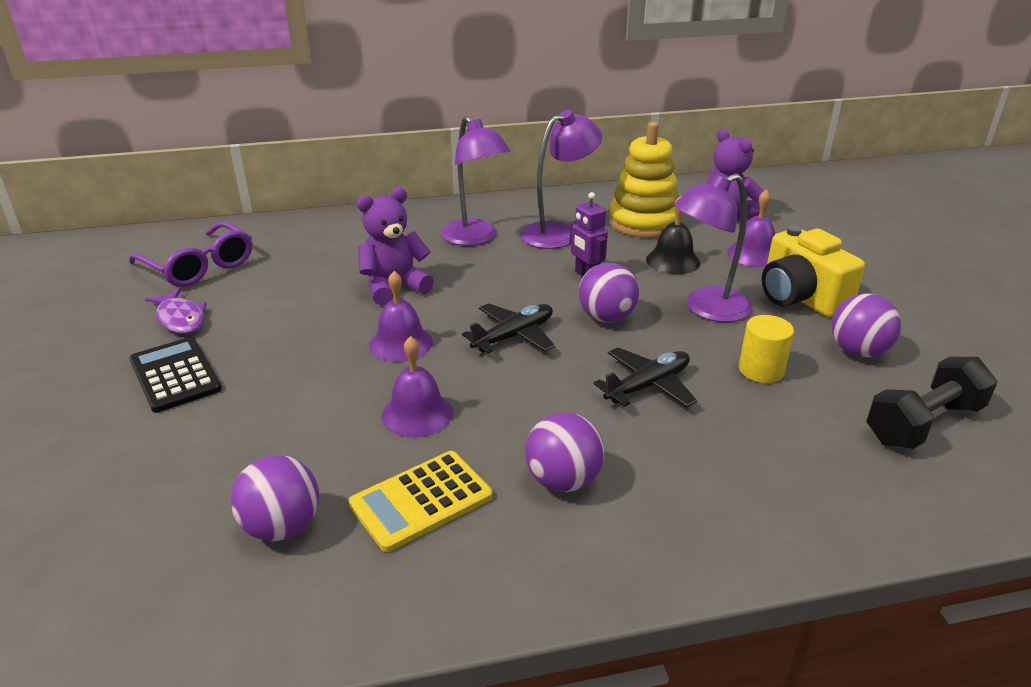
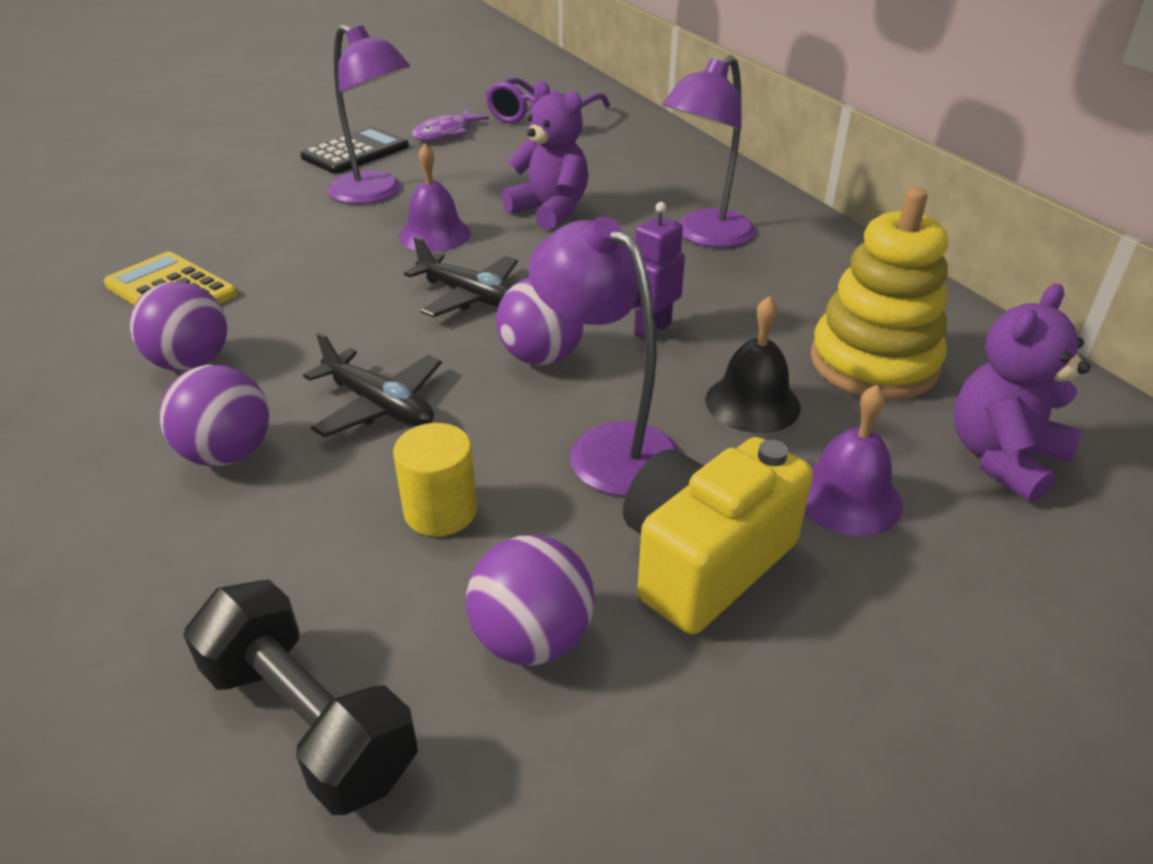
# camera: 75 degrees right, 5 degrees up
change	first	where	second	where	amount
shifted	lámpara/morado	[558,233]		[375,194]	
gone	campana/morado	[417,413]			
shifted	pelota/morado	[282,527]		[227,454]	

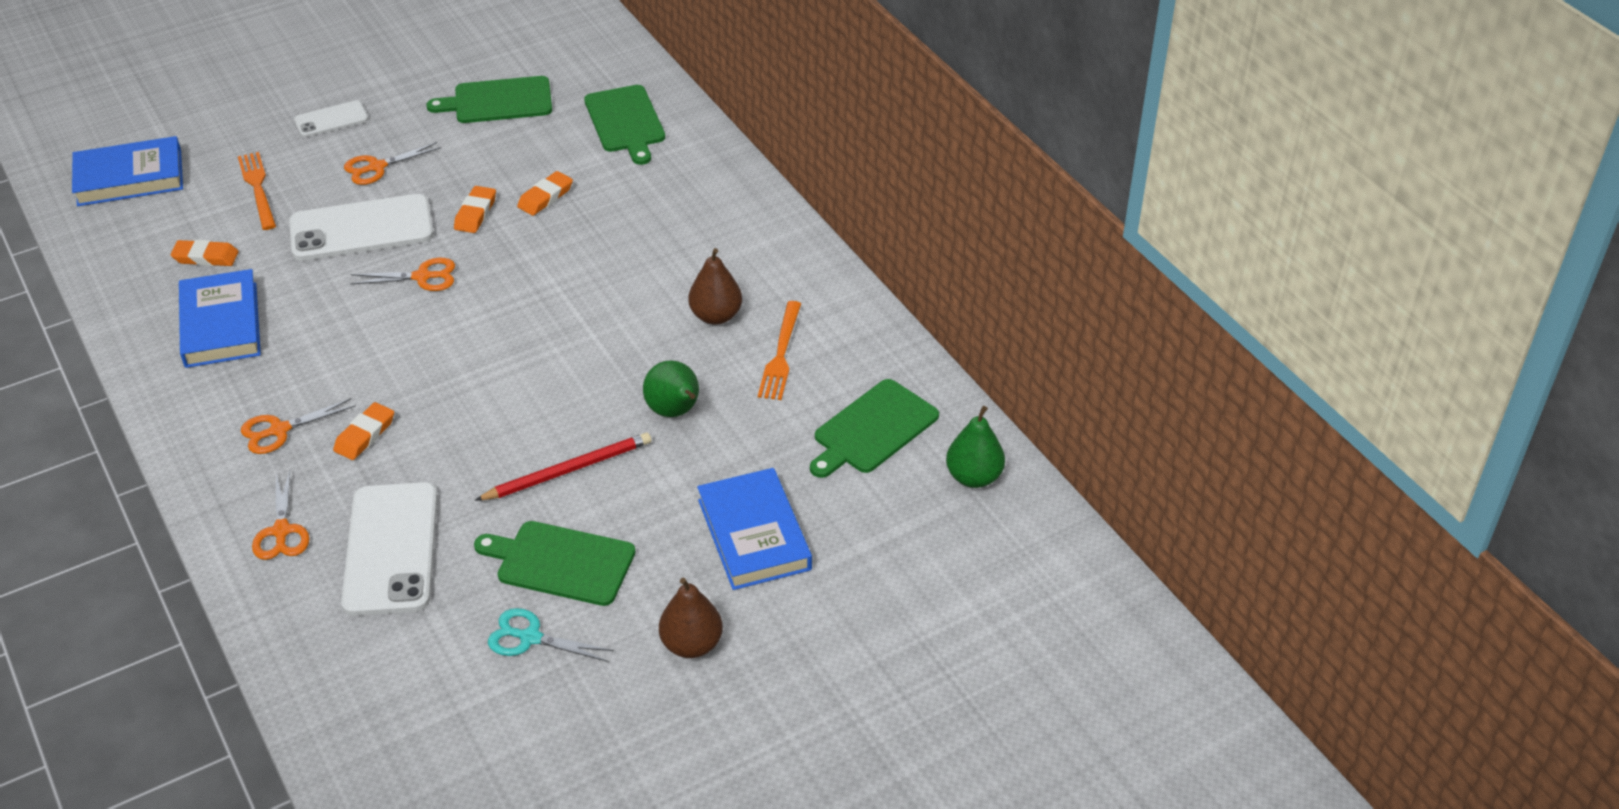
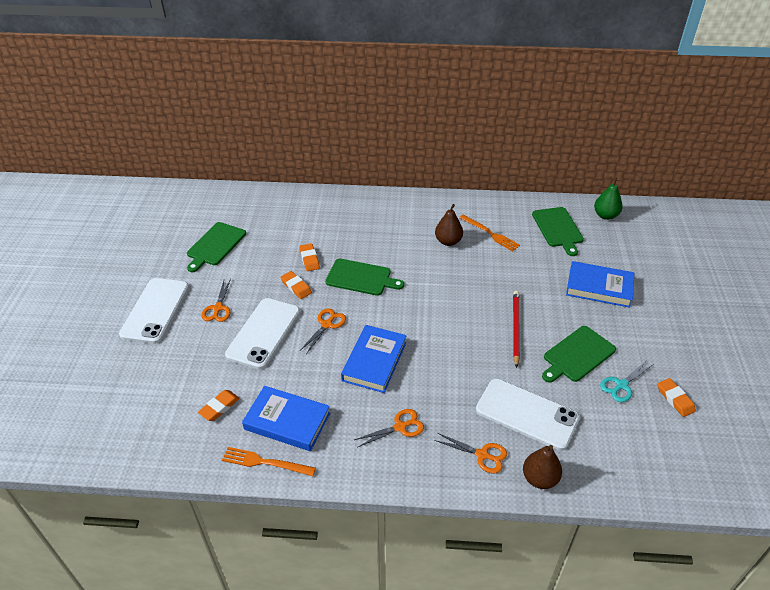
# camera: 55 degrees left, 0 degrees up
change	first	where	second	where	amount
shifted	tabla de cortar/verde	[625,122]		[361,278]	
scaled	móvil/blanco	[331,119]		[155,310]	x1.89
shifted	libro/azul	[130,178]		[374,361]	
shifted	tenedor/naranja	[258,188]		[265,462]	
gone	pera/verde	[675,411]			
rotated	tijeras/naranja	[279,430]		[400,427]	120 degrees counterclockwise
shifted	goma de borrar/naranja	[365,435]		[675,399]	
shifted	pera/marrón	[691,644]		[539,478]	

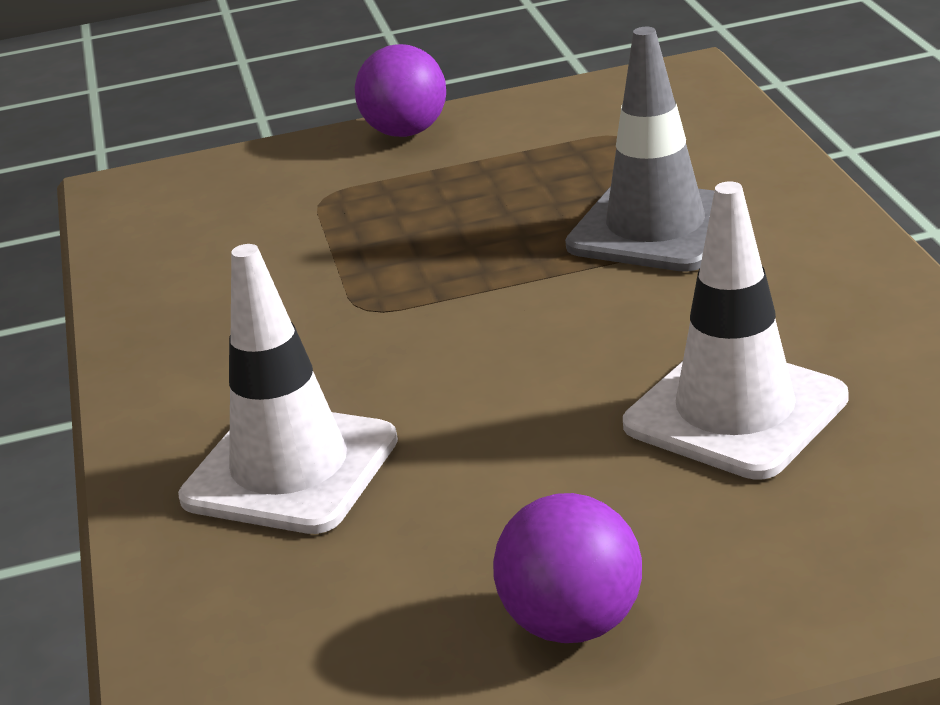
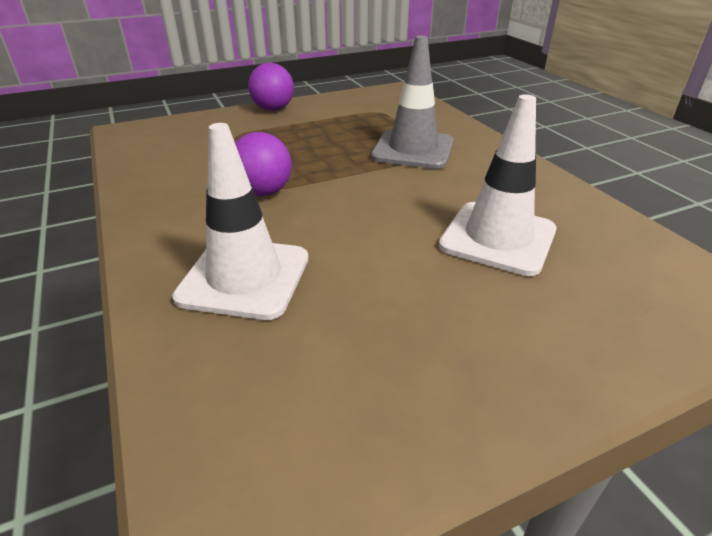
# camera: 15 degrees left, 5 degrees up
change	first	where	second	where	amount
shifted	pelota/morado	[573,623]		[263,192]	

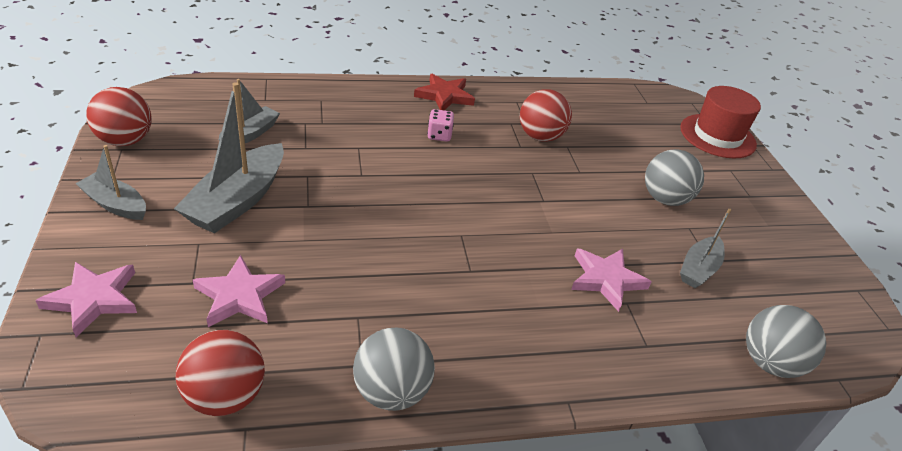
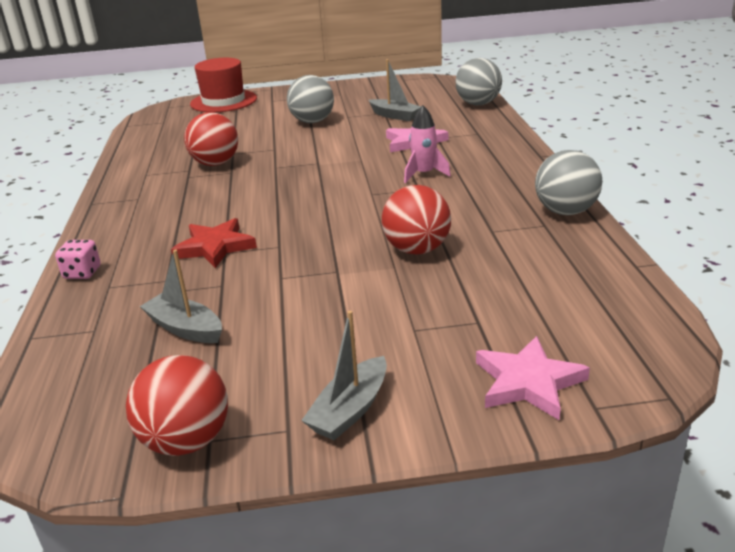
# camera: 80 degrees left, 10 degrees down
change	first	where	second	where	amount
shifted	estrella/rojo	[444,96]		[215,247]	
gone	barco/gris	[238,200]			
shifted	dado/rosa	[439,135]		[82,273]	
gone	estrella/rosa	[239,296]			
shifted	pelota/rojo	[225,396]		[417,249]	
new			cohete/rosa	[424,174]	

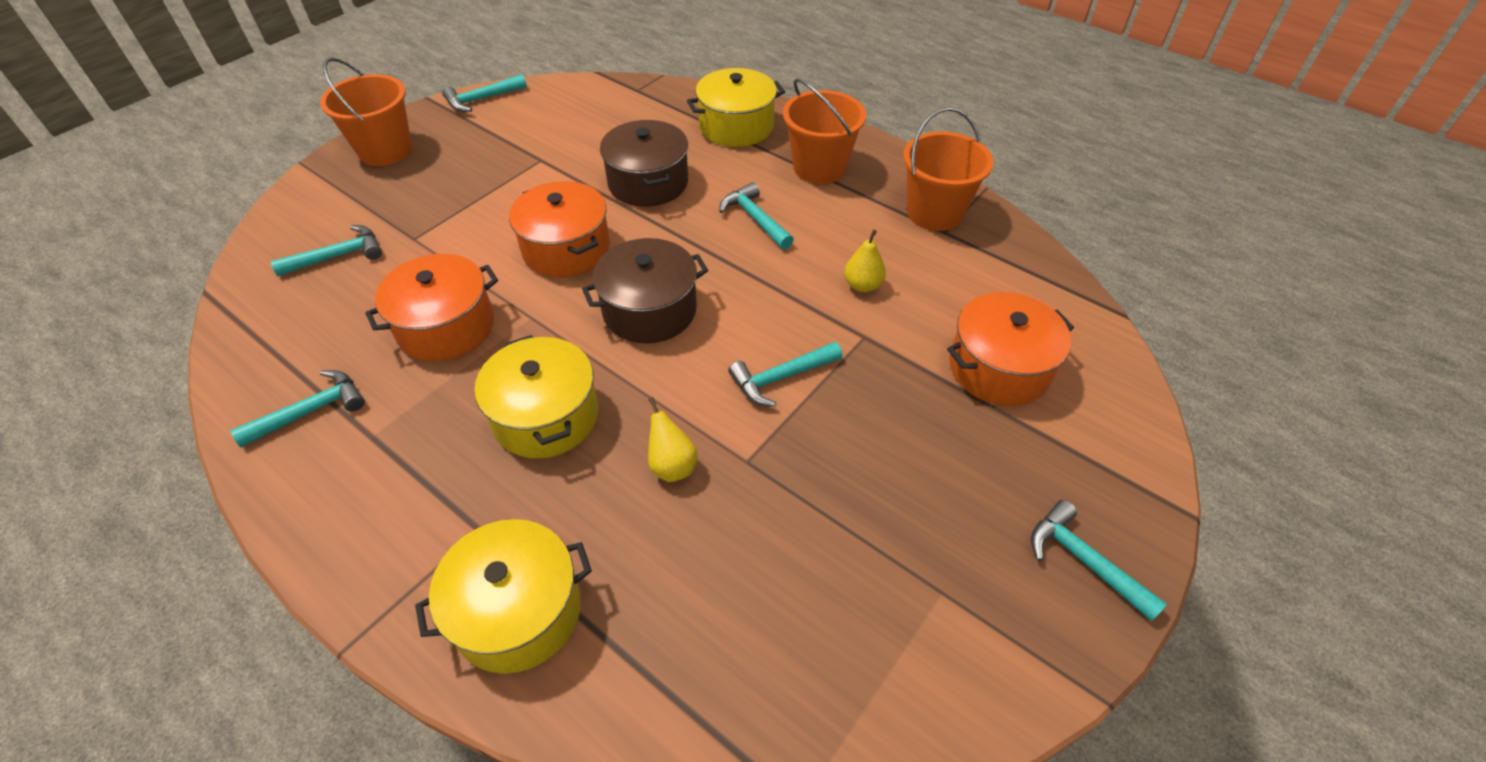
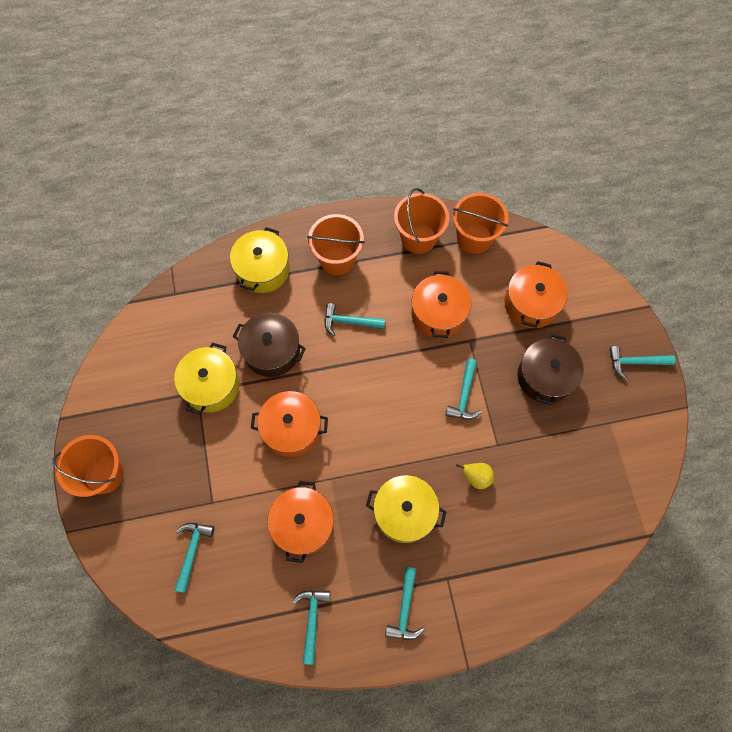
# camera: 50 degrees left, 20 degrees up
change	first	where	second	where	amount
shifted	martillo/turquesa	[482,99]		[405,609]	
swapped	pera/amarillo	[862,285]	olla/naranja	[438,313]	
shifted	olla/marrón	[649,310]		[545,377]	
shifted	olla/amarillo	[518,611]		[211,385]	
new			balde/naranja	[474,238]	

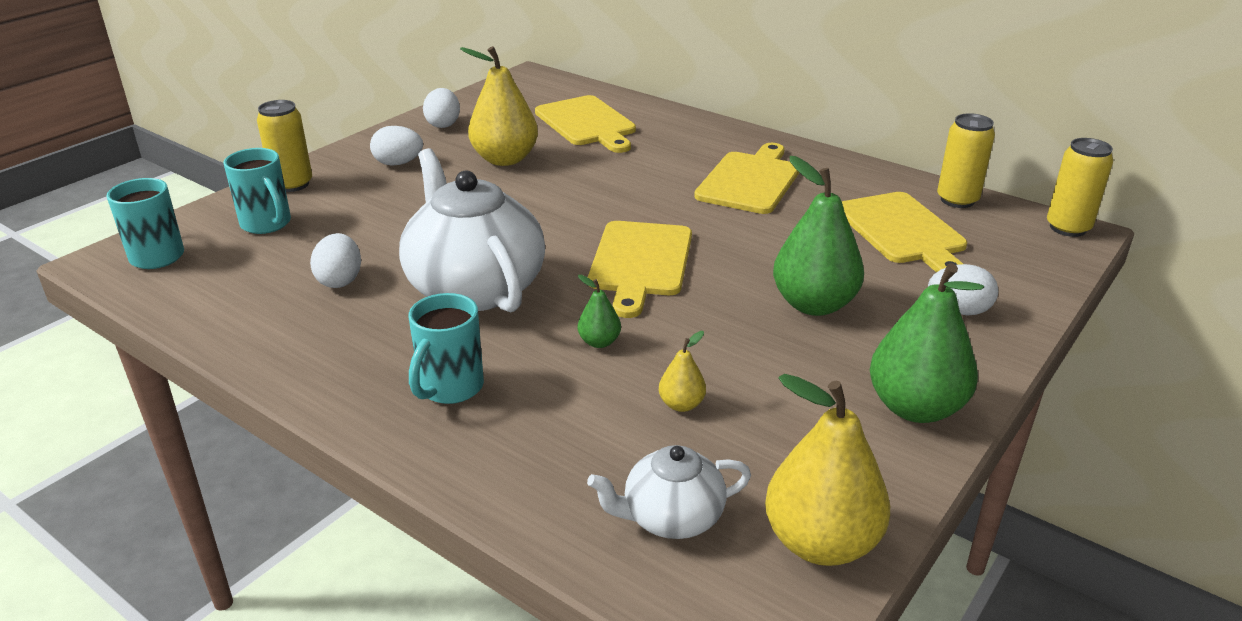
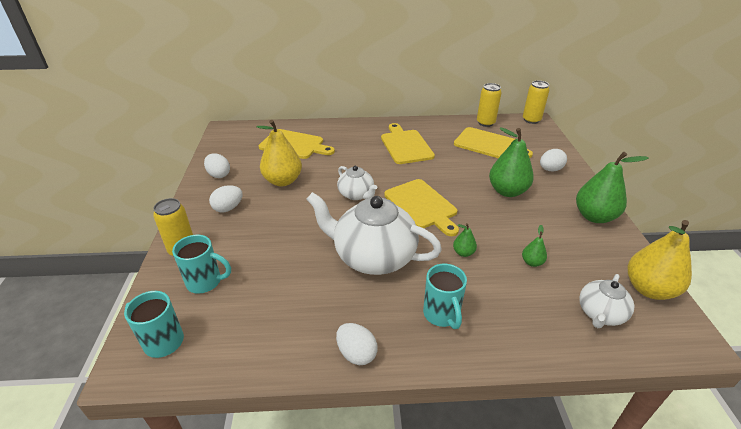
# camera: 40 degrees left, 5 degrees up
change	first	where	second	where	amount
shifted	huevo/blanco	[340,280]		[356,353]	
repainted	pera/amarillo	[681,404]	pera/verde	[532,262]	
new			tetera/blanco	[356,194]	

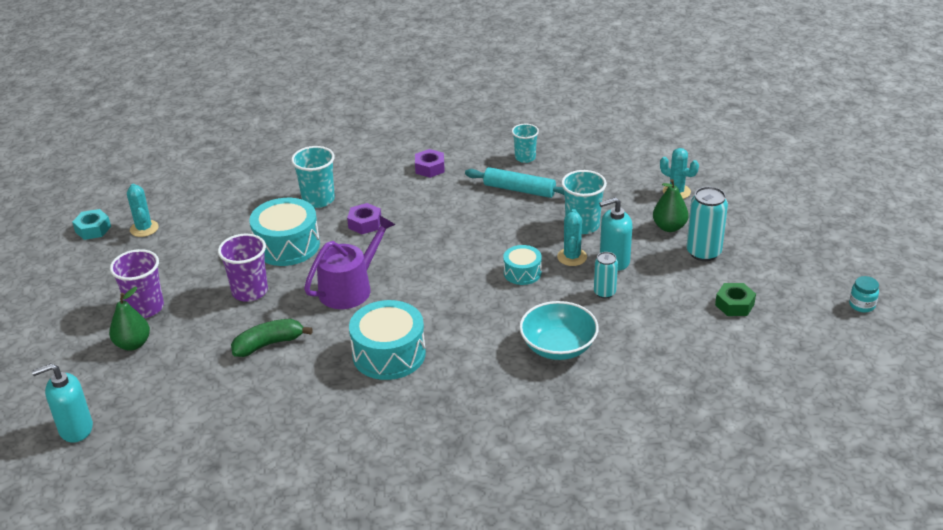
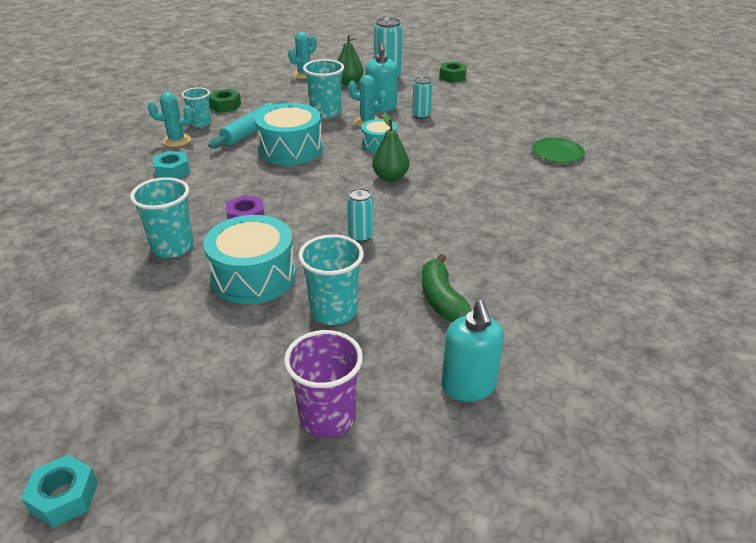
# camera: 80 degrees left, 0 degrees up
change	first	where	second	where	amount
repainted	tuerca/morado	[429,168]	tuerca/turquesa	[172,171]	
shifted	cactus/turquesa	[144,228]		[176,140]	
swapped	regadera/morado	[350,288]	lata/turquesa	[360,236]	
repainted	vaso/morado	[250,291]	vaso/turquesa	[334,311]	
gone	tarro/turquesa	[862,305]			
shifted	pera/verde	[133,344]		[390,177]	
shifted	tambor/turquesa	[389,354]		[290,149]	
gone	cuenco/turquesa	[558,347]			
shifted	dispensador de jabón/turquesa	[75,429]		[468,386]	
new			tuerca/verde	[225,106]	
new			plato/verde	[557,153]	

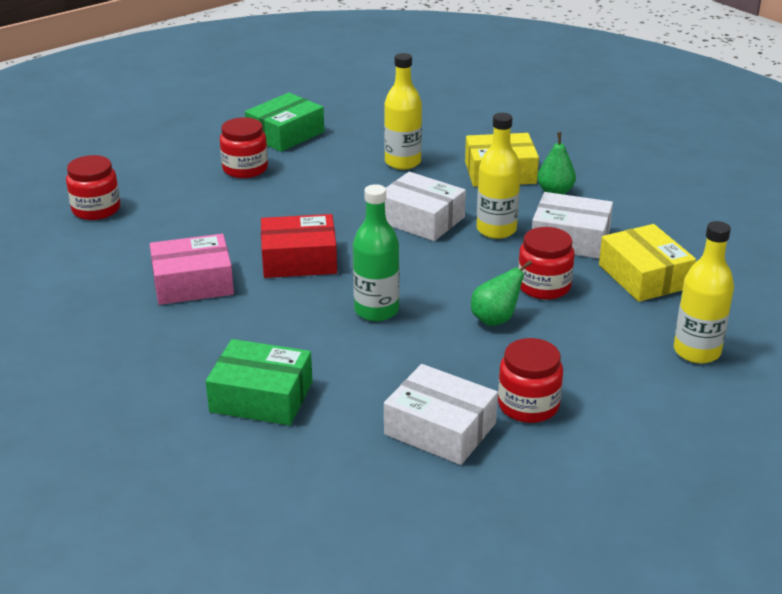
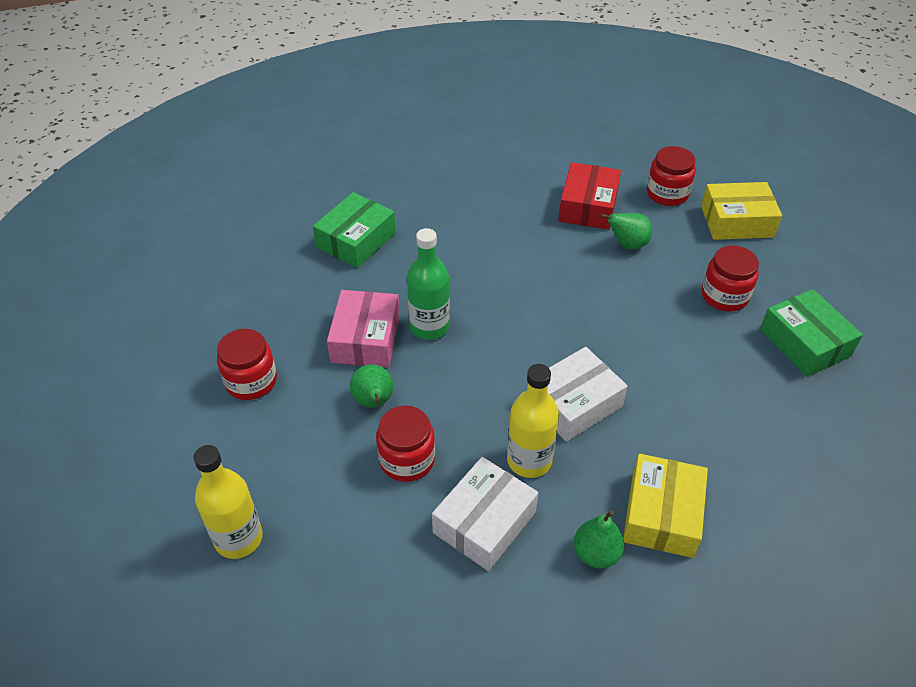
# camera: 110 degrees right, 15 degrees up
change	first	where	second	where	amount
gone	botella/amarillo	[402,162]			
shifted	caja/rojo	[299,260]		[588,206]	
shifted	caja/amarillo	[644,276]		[736,221]	
shifted	caja/rosa	[193,283]		[365,339]	
gone	caja/blanco	[440,429]			
new			pera/verde	[627,244]	

